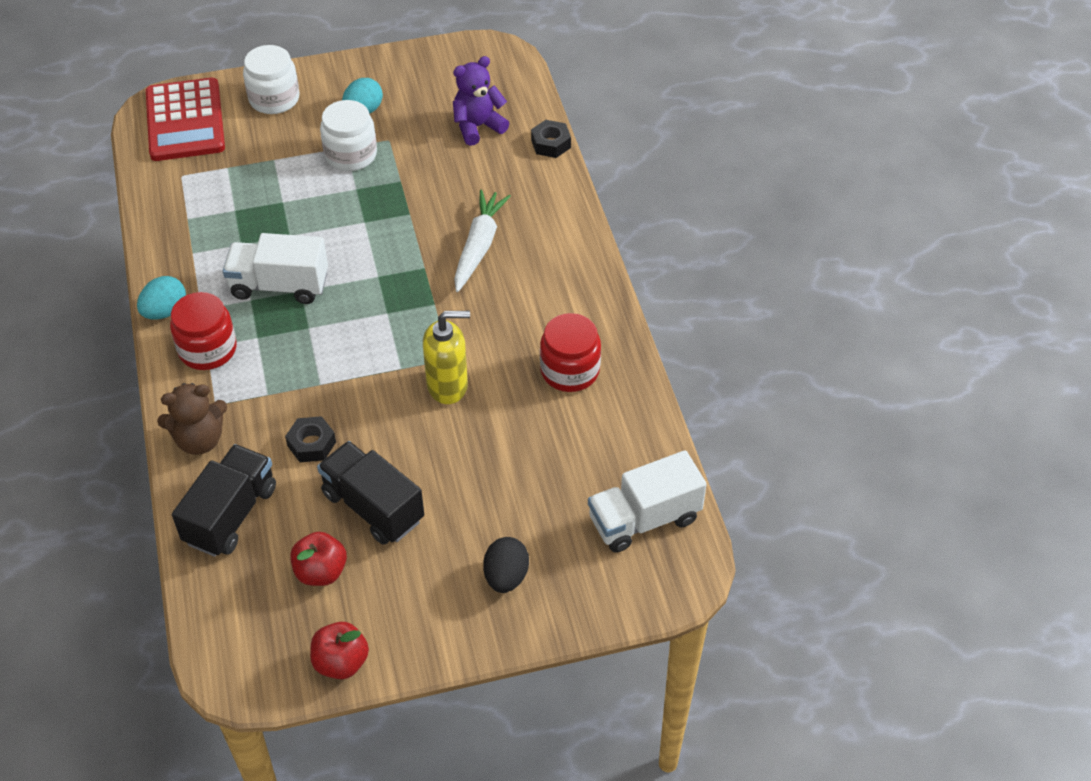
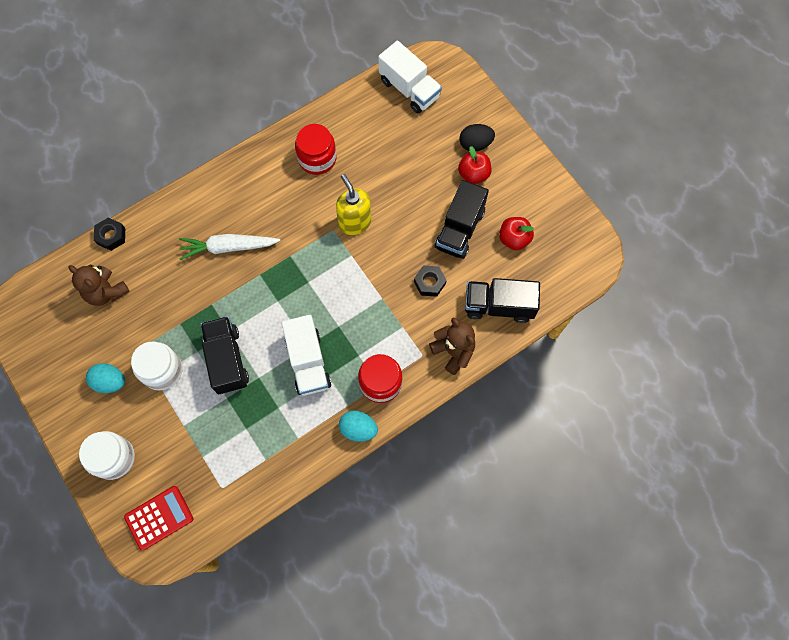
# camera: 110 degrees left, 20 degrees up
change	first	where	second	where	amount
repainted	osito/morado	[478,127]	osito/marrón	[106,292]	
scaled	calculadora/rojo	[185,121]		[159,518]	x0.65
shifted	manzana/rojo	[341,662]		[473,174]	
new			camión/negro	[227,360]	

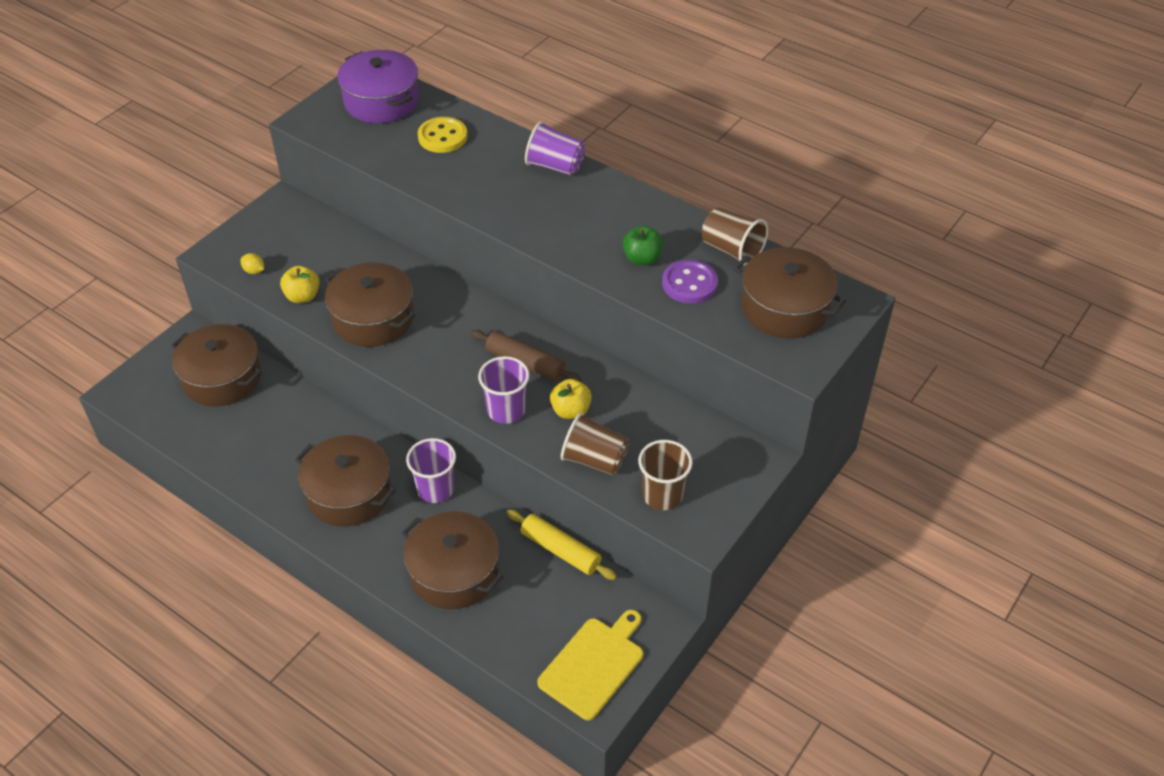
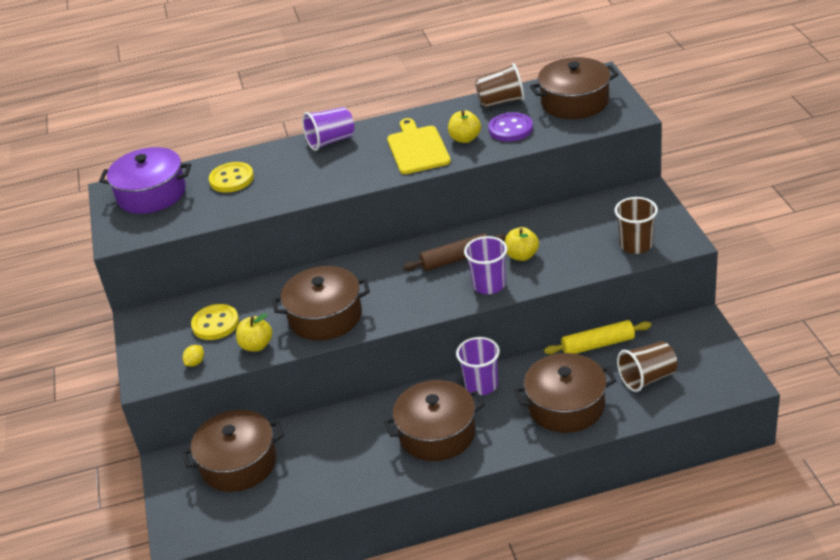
# camera: 45 degrees left, 10 degrees down
change	first	where	second	where	amount
repainted	manzana/verde	[642,258]	manzana/amarillo	[465,139]	
rotated	limón/amarillo	[254,271]		[195,362]	45 degrees counterclockwise
shifted	vaso/marrón	[594,460]		[647,378]	
shifted	tabla de cortar/amarillo	[593,665]		[417,148]	
new			botón/amarillo	[215,324]	

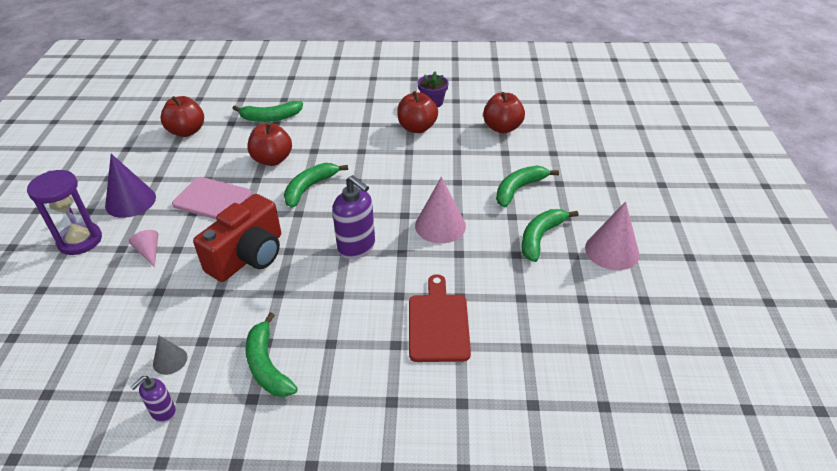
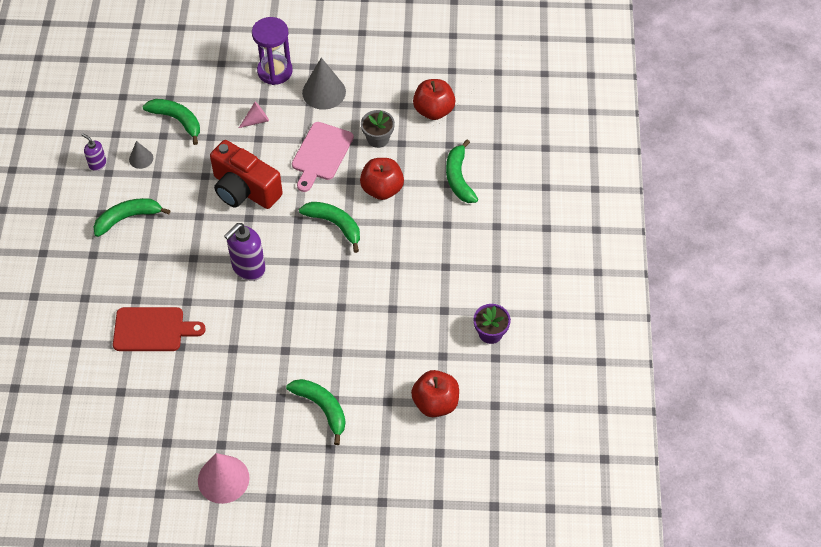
# camera: 90 degrees right, 15 degrees up
change	first	where	second	where	amount
gone	manzana/rojo	[417,128]			
repainted	cono/morado	[130,201]	cono/gris	[324,92]	
gone	cono/rosa	[440,225]			
shifted	plátano/verde	[540,237]		[177,120]	
new			maceta/gris	[378,138]	

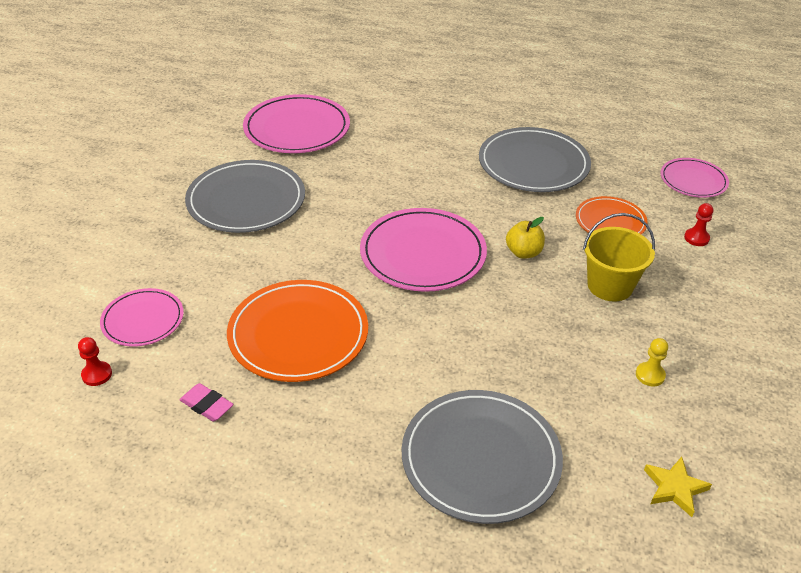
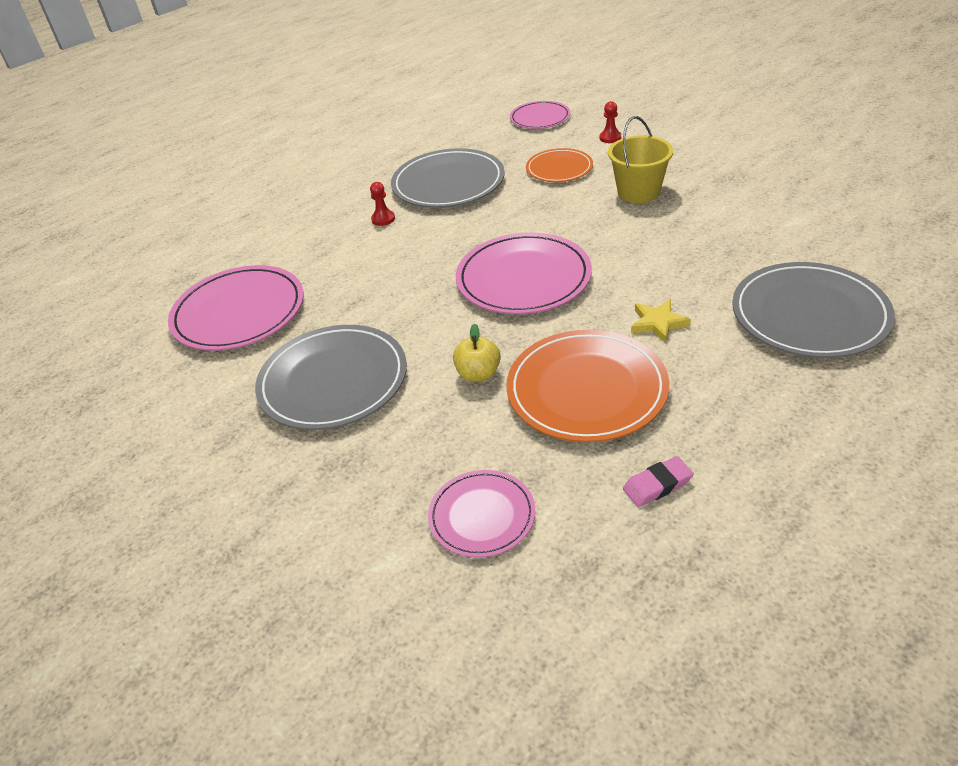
# camera: 55 degrees left, 0 degrees up
change	first	where	second	where	amount
shifted	manzana/amarillo	[523,252]		[478,374]	
shifted	peón/rojo	[97,374]		[383,219]	
gone	peón/amarillo	[650,375]			
shifted	estrella/amarillo	[674,488]		[658,323]	

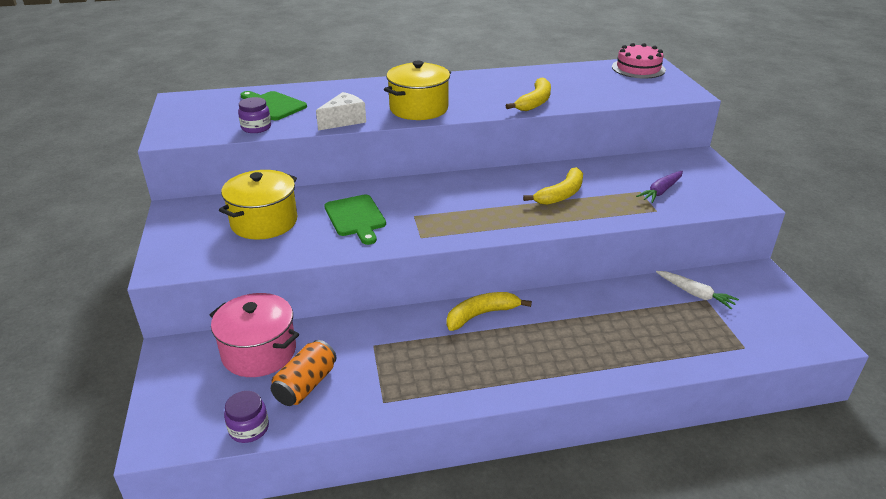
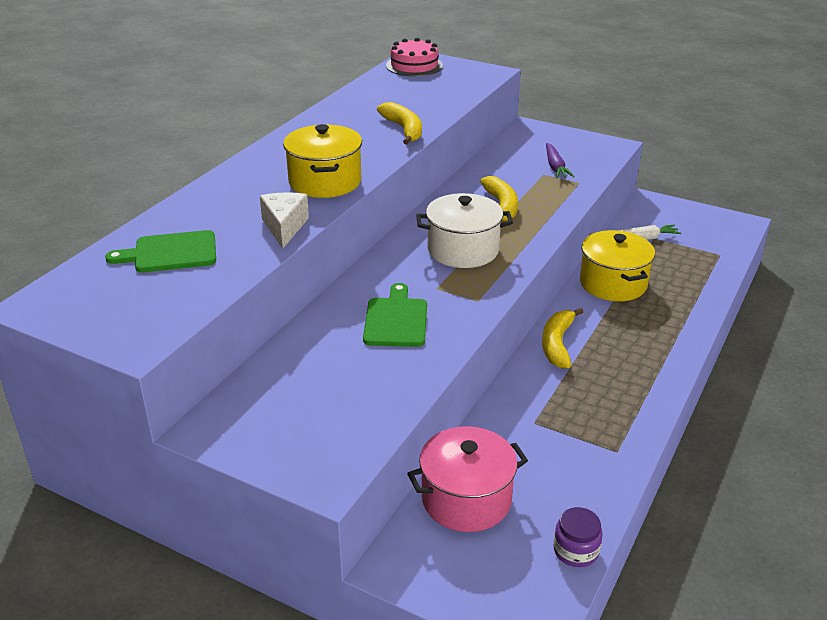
# camera: 50 degrees left, 0 degrees up
change	first	where	second	where	amount
gone	tarro/morado	[256,127]			
shifted	olla/amarillo	[264,222]		[613,284]	
rotated	tabla de cortar/verde	[356,217]		[396,320]	105 degrees counterclockwise
gone	lata/naranja	[306,385]			
new			olla/blanco	[463,250]	

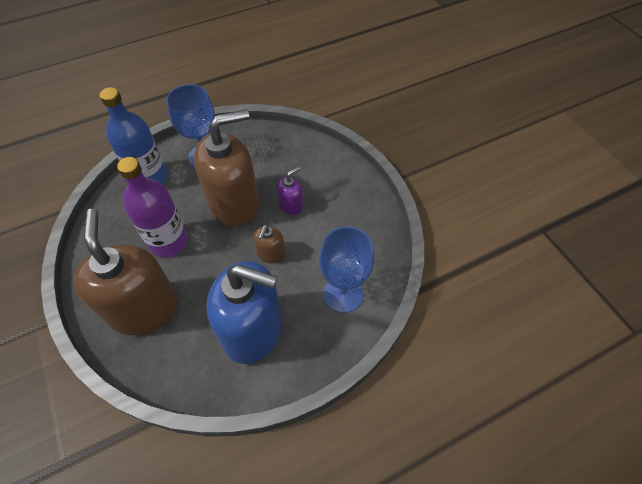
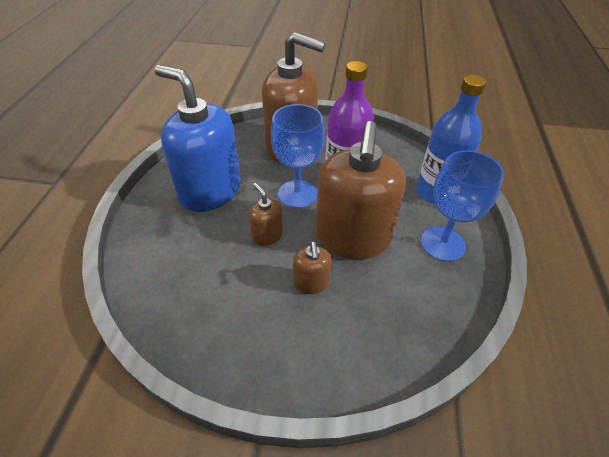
# camera: 125 degrees right, 10 degrees down
change	first	where	second	where	amount
repainted	dispensador de jabón/morado	[291,205]	dispensador de jabón/marrón	[311,283]	
shifted	copa/azul	[343,294]		[297,194]	
rotated	dispensador de jabón/azul	[253,330]		[210,191]	75 degrees clockwise

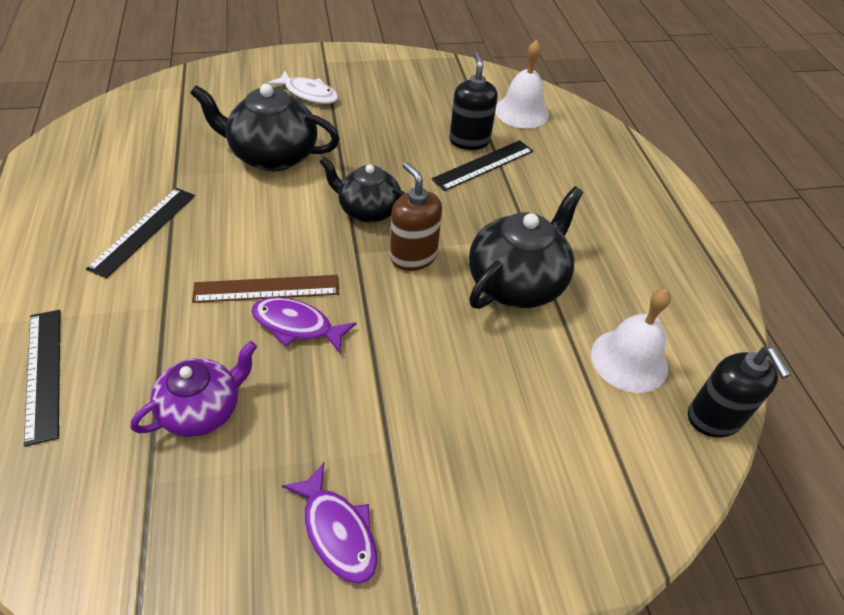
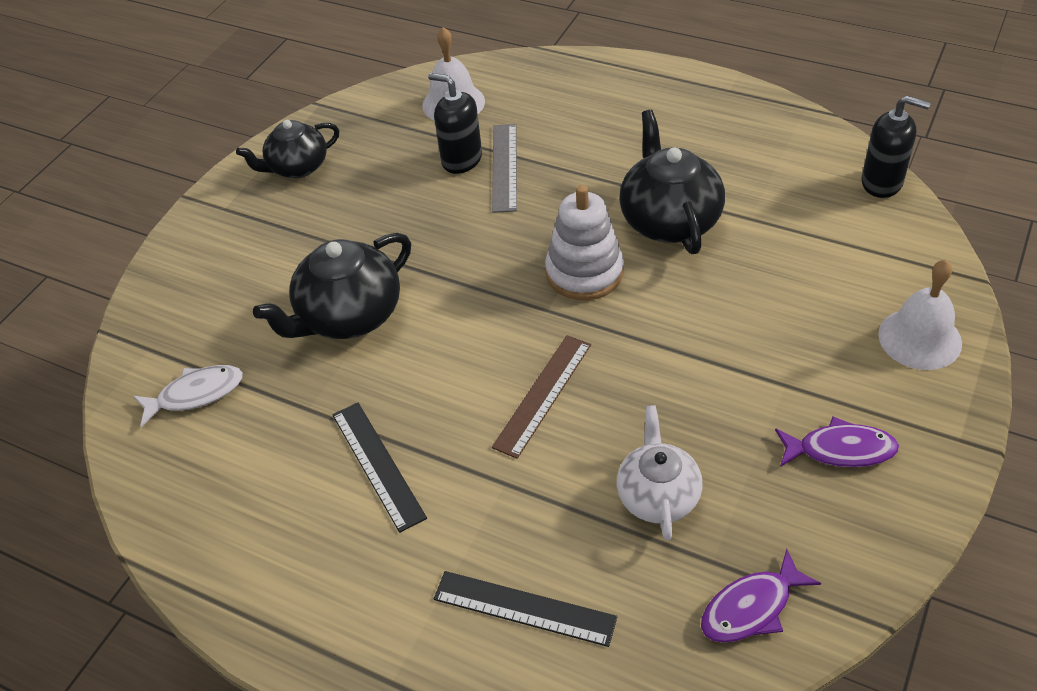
# camera: 45 degrees left, 0 degrees up
change	first	where	second	where	amount
shifted	pez/blanco	[308,94]		[196,394]	
repainted	regla/negro	[483,165]	regla/gris	[504,167]	
shifted	tetera/negro	[368,210]		[297,167]	
swapped	dispensador de jabón/marrón	[413,256]	juguete apilable/blanco	[584,272]	
shifted	campana/blanco	[629,360]		[920,338]	
shifted	pez/morado	[296,325]		[751,607]	
repainted	tetera/morado	[202,410]	tetera/blanco	[658,496]	

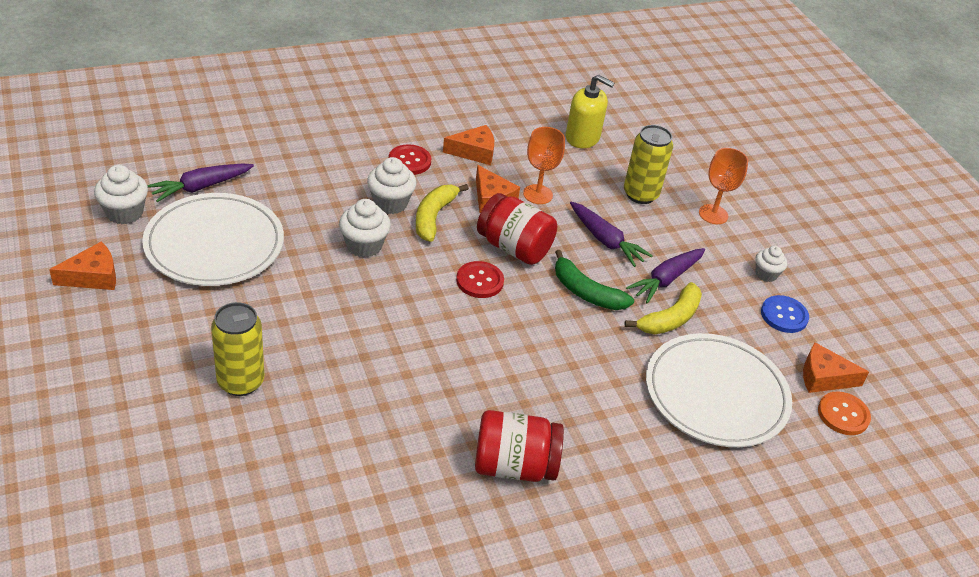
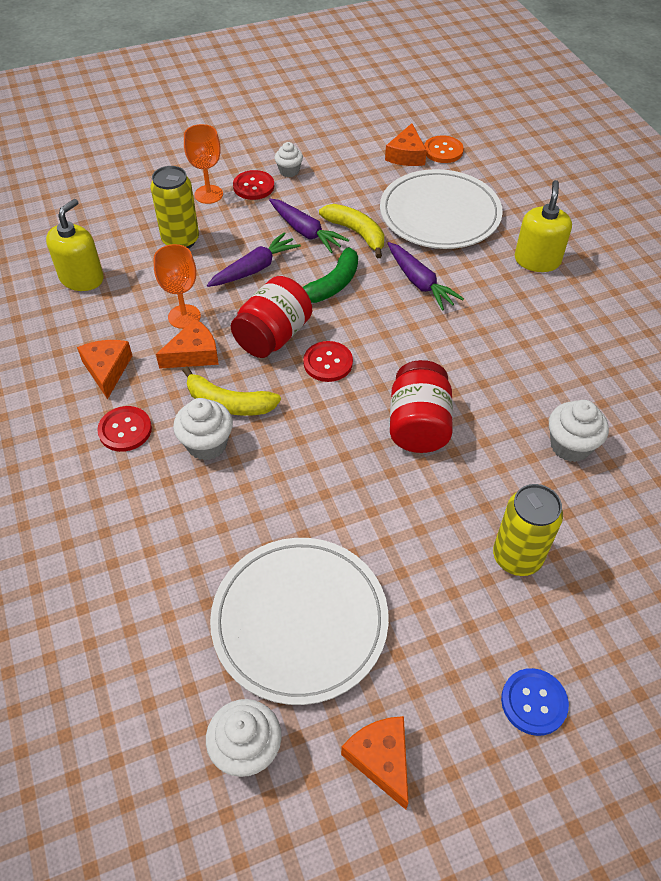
# camera: 85 degrees left, 10 degrees up
change	first	where	second	where	amount
shifted	zanahoria/morado	[200,187]		[420,282]	
shifted	magdalena/blanco	[364,246]		[570,446]	
shifted	botón/azul	[784,315]		[534,702]	
shifted	tarro/rojo	[514,466]		[418,425]	
new			botón/rojo	[253,186]	
new			dispensador de jabón/amarillo	[537,260]	

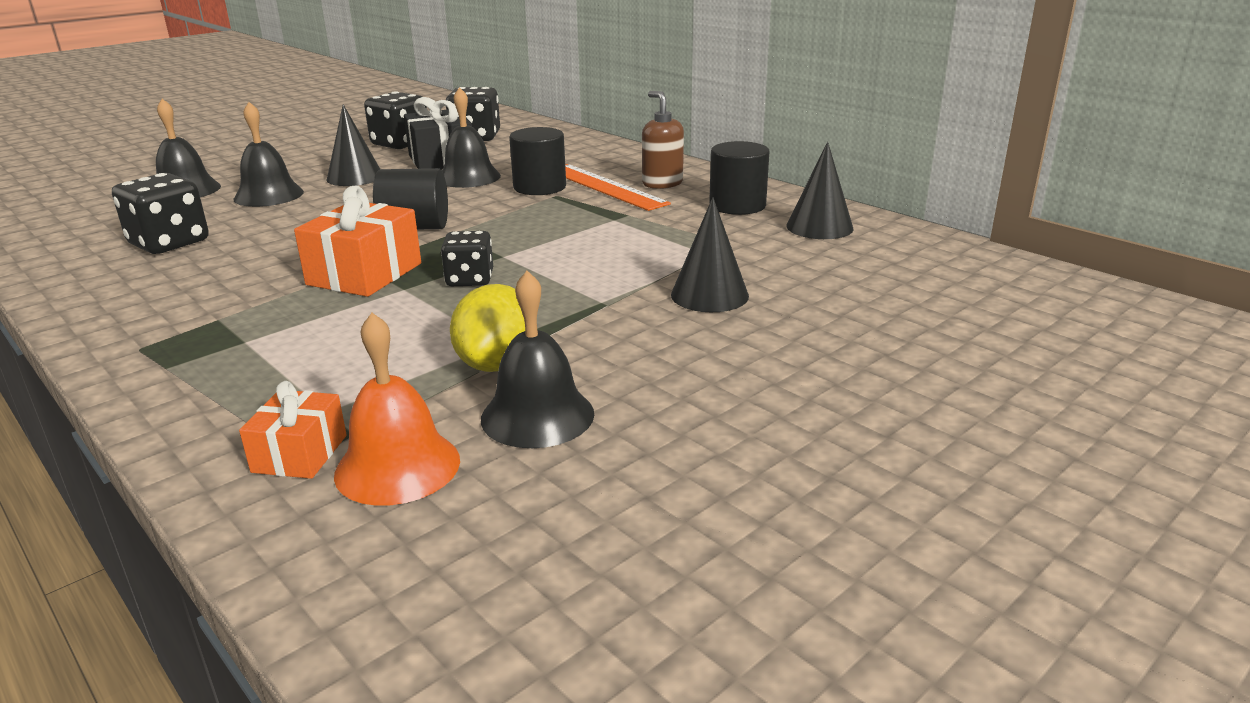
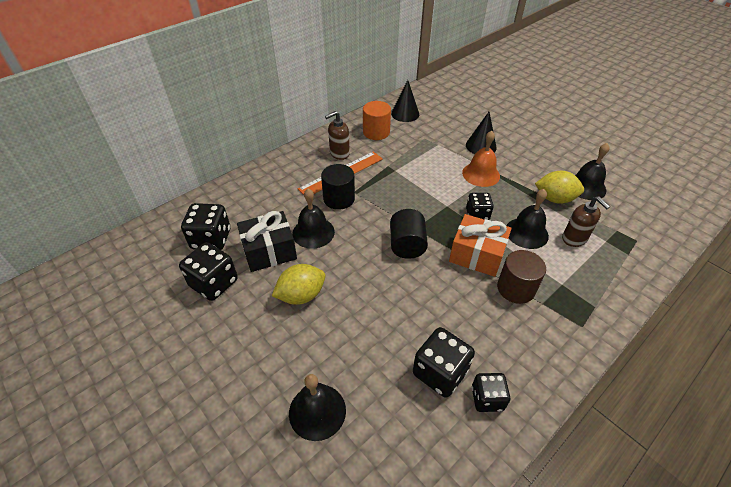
# camera: 90 degrees left, 20 degrees up
change	first	where	second	where	amount
shifted	campana/negro	[268,195]		[526,233]	
swapped	cono/negro	[355,177]	limón/amarillo	[301,295]	
repainted	cilindro/negro	[737,205]	cilindro/naranja	[376,132]	
shifted	campana/naranja	[397,466]		[481,174]	
gone	regalo/naranja	[300,454]			
new			dispensador de jabón/marrón	[574,239]	
new			cilindro/marrón	[516,288]	
new			dado/negro	[487,398]	

